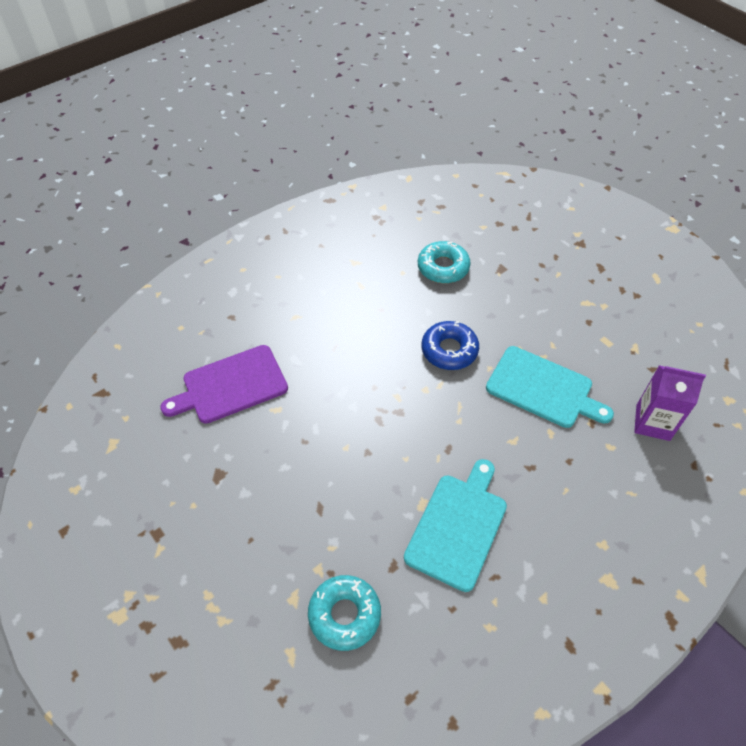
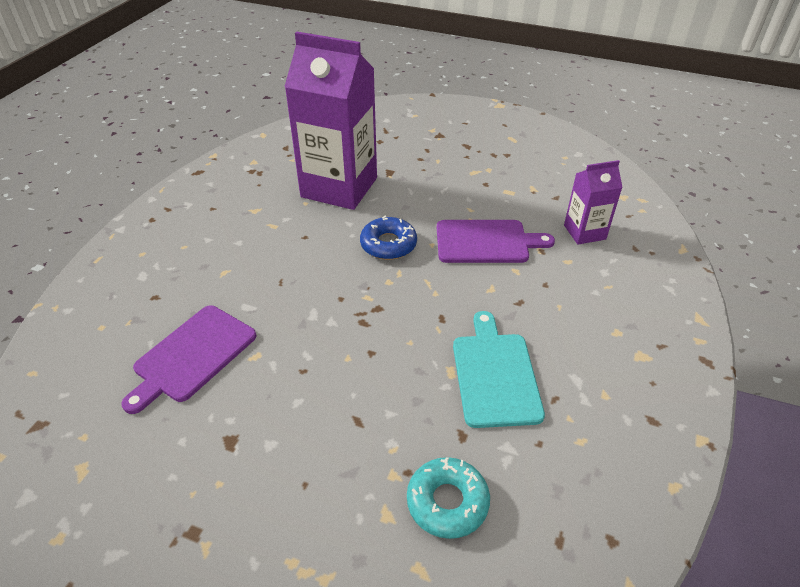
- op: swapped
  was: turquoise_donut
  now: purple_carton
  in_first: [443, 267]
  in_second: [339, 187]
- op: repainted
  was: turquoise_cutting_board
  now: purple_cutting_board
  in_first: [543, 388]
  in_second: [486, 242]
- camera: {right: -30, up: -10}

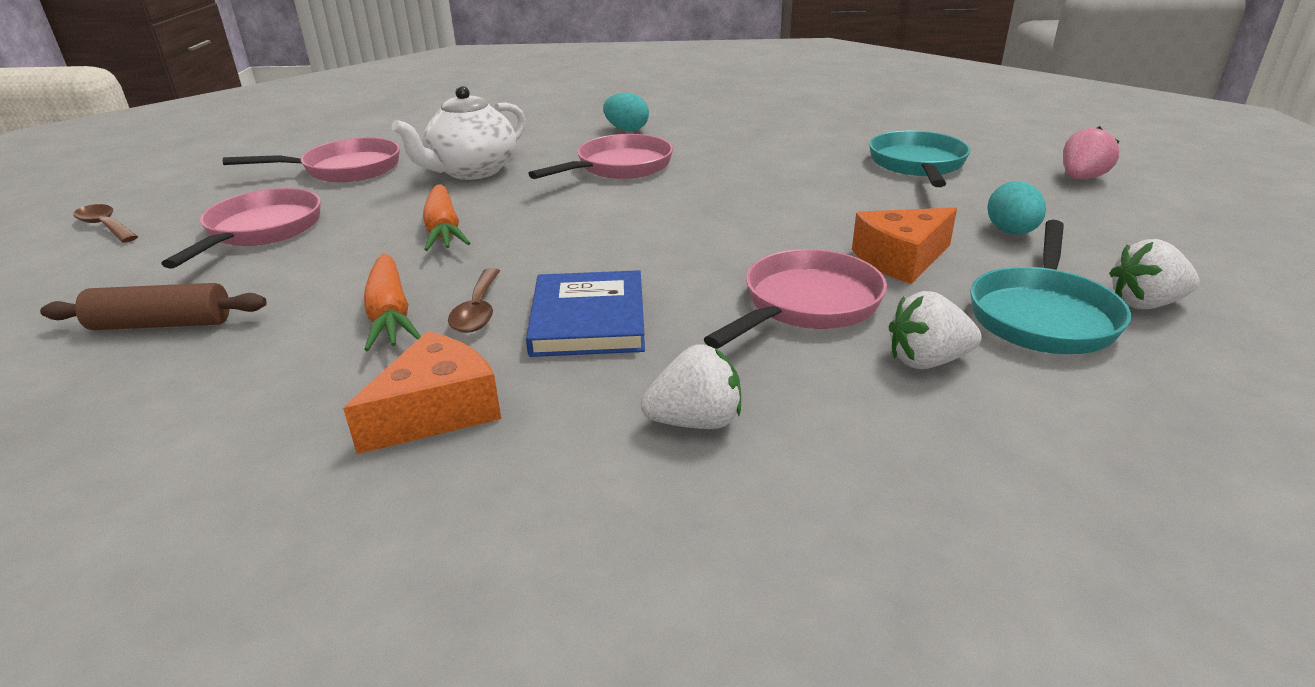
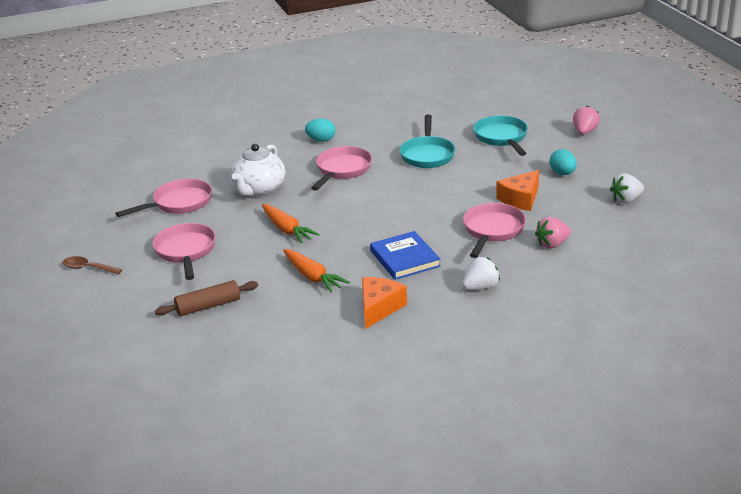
- op: shifted
  was: turquoise_pan
  in_first: [1042, 315]
  in_second: [427, 155]
- op: gone
  was: brown_spoon
  in_first: [478, 310]
- op: repainted
  was: white_strawberry
  now: pink_strawberry
  in_first: [927, 361]
  in_second: [552, 244]
- camera: {right: -20, up: 0}

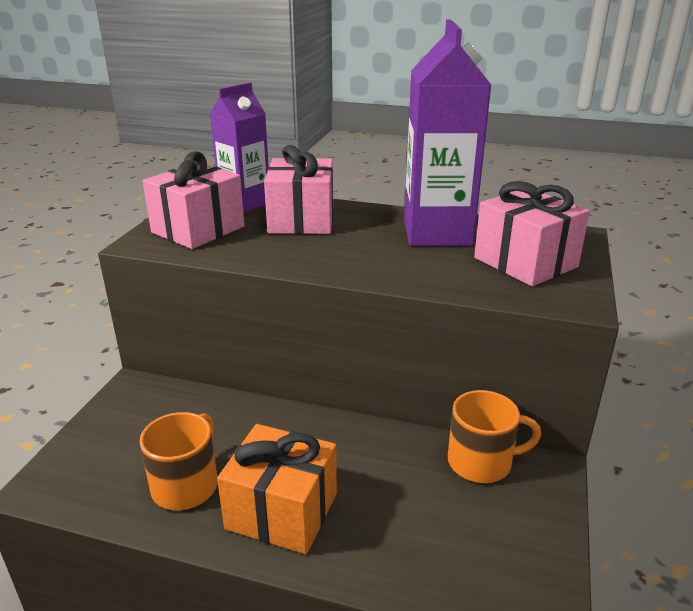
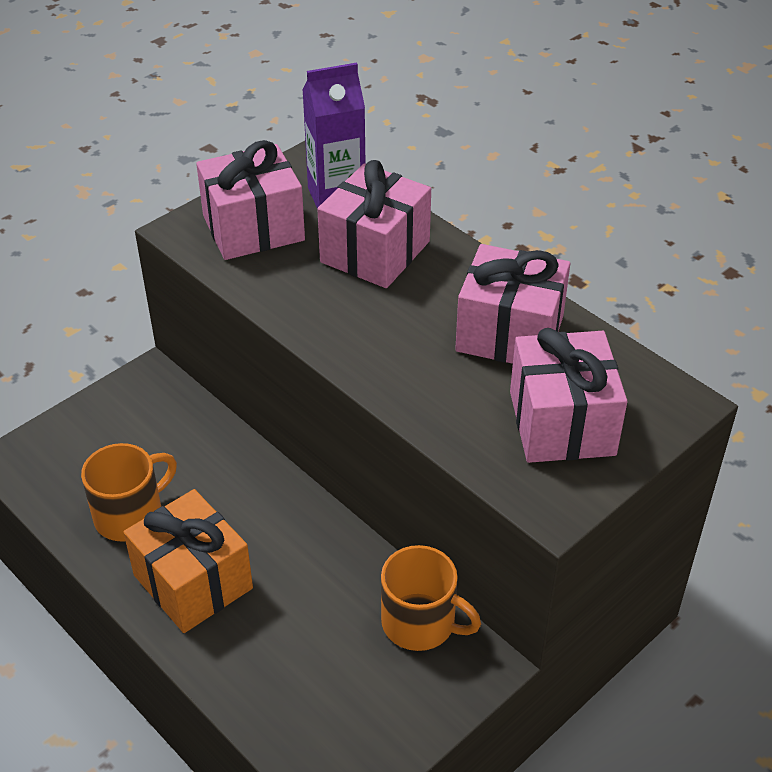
- op: swapped
  was: purple_carton
  now: pink_gift
  in_first: [437, 233]
  in_second: [509, 333]
- camera: {right: 30, up: 15}

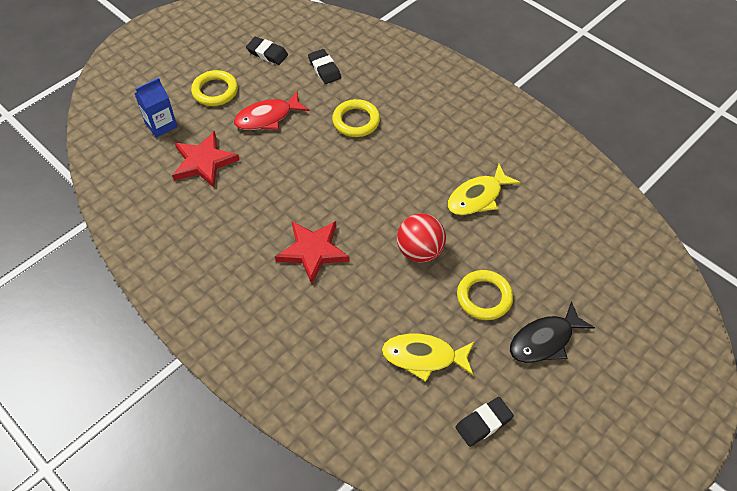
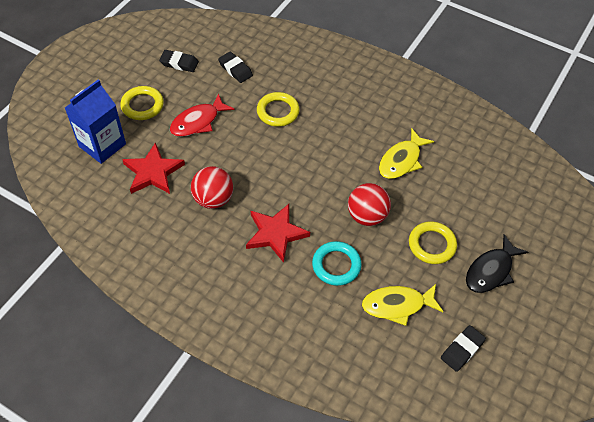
- op: scaled
  was: blue_carton
  in_first: [161, 125]
  in_second: [102, 145]
  ratio: 1.5
- op: new
  now: red_ball
  in_second: [213, 199]
- op: new
  now: turquoise_ring
  in_second: [336, 265]
- camera: {right: -15, up: 0}

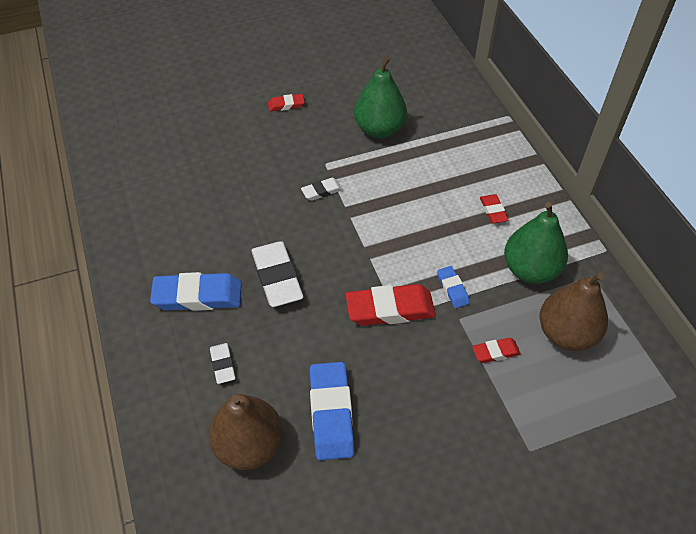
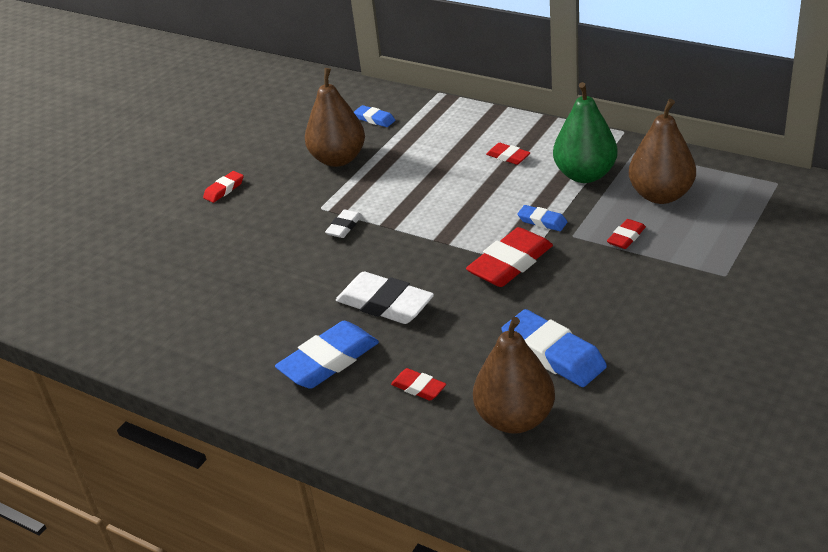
- op: repainted
  was: green_pear
  now: brown_pear
  in_first: [379, 129]
  in_second: [338, 159]
- op: repainted
  was: white_eraser
  now: red_eraser
  in_first: [223, 365]
  in_second: [418, 388]
- op: new
  now: blue_eraser
  in_second: [375, 119]
- camera: {right: -35, up: -15}

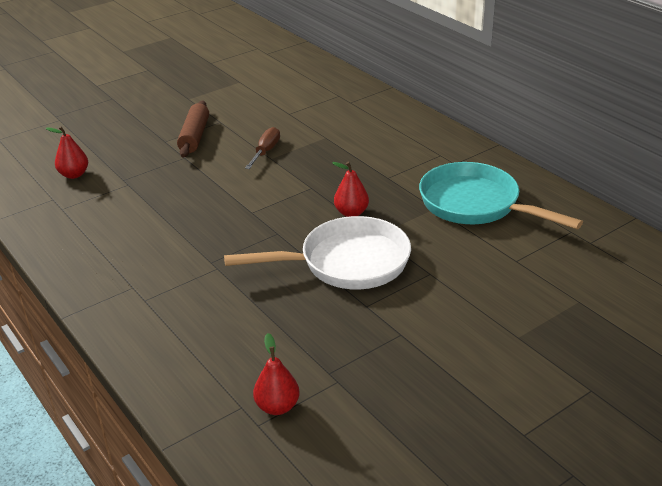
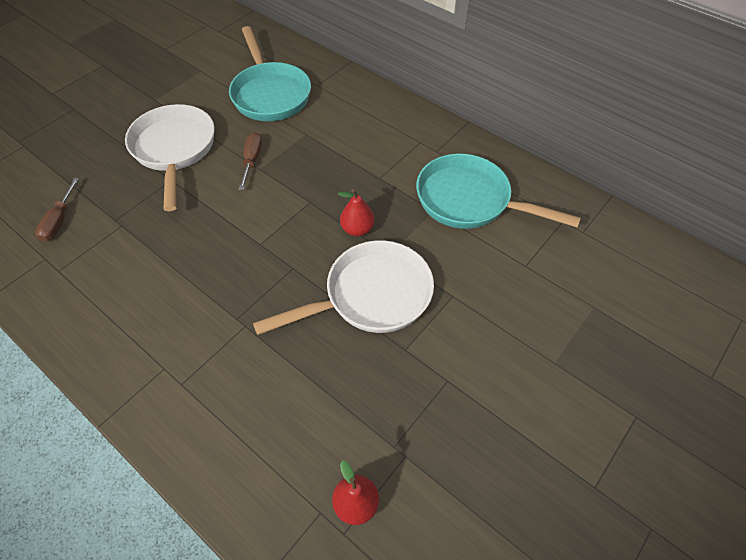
- op: swapped
  was: brown_rolling_pin
  now: white_pan
  in_first: [194, 136]
  in_second: [174, 150]
- op: swapped
  was: red_pear
  now: brown_screwdriver
  in_first: [74, 174]
  in_second: [59, 220]
- op: new
  now: turquoise_pan
  in_second: [270, 94]
- camera: {right: -15, up: 20}

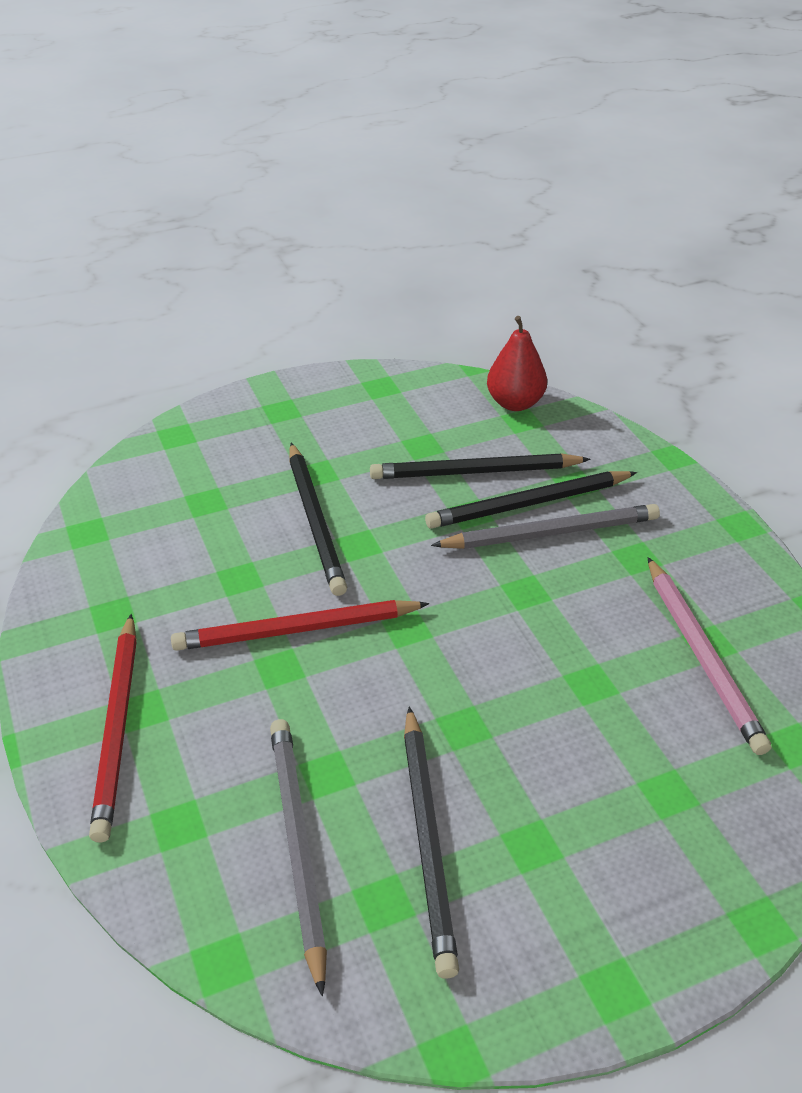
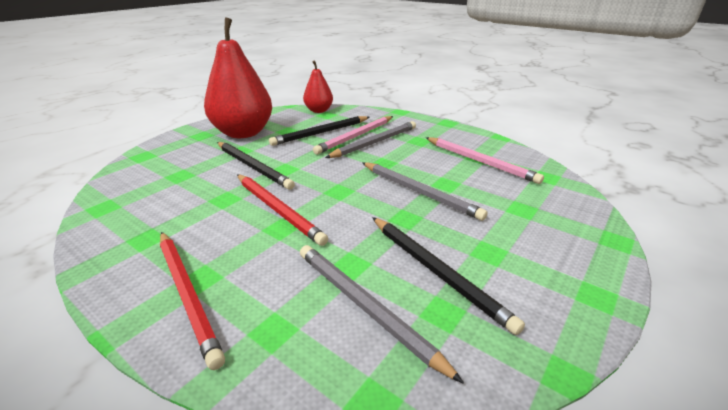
- op: repainted
  was: black_pencil
  now: pink_pencil
  in_first: [529, 504]
  in_second: [356, 136]
- op: rotated
  was: red_pencil
  in_first: [297, 630]
  in_second: [278, 209]
  clockwise: -90
- op: new
  now: red_pear
  in_second: [243, 133]
- op: new
  now: grey_pencil
  in_second: [419, 192]
- camera: {right: -30, up: -10}

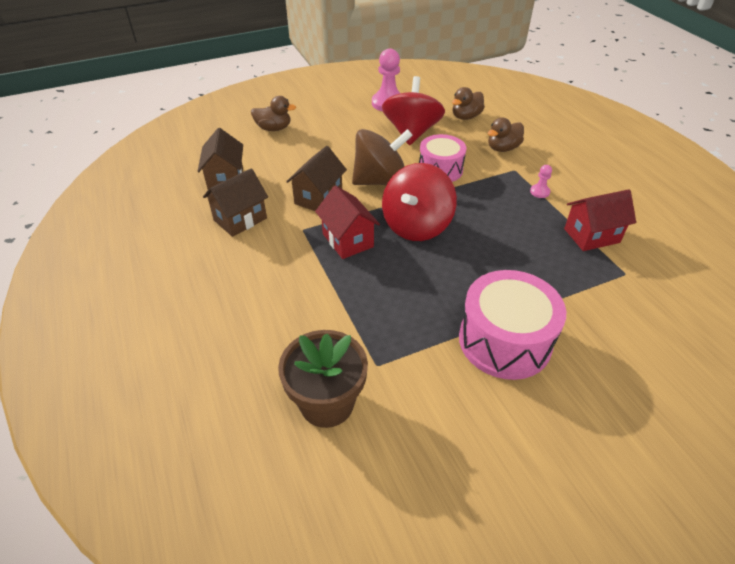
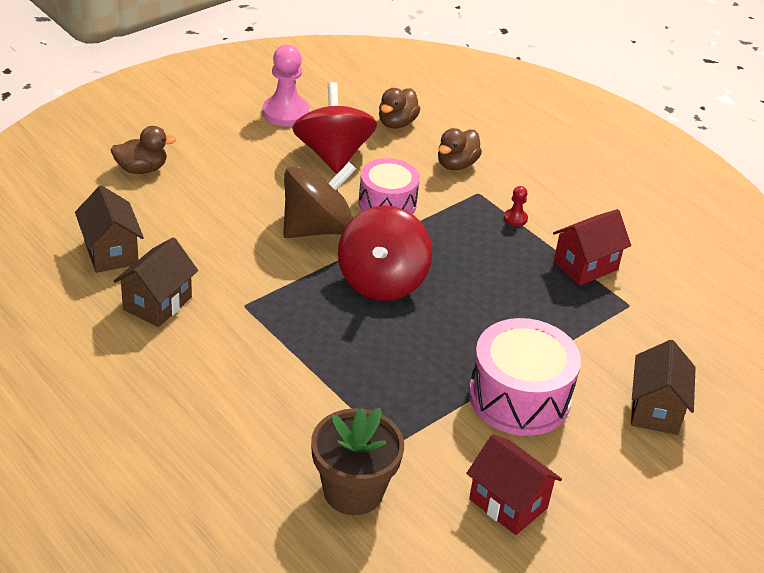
- op: shifted
  was: brown_house
  in_first: [318, 198]
  in_second: [655, 410]
- op: repainted
  was: pink_pawn
  now: red_pawn
  in_first: [539, 192]
  in_second: [515, 218]
- op: shifted
  was: red_house
  in_first: [347, 240]
  in_second: [508, 503]
- camera: {right: -20, up: -5}

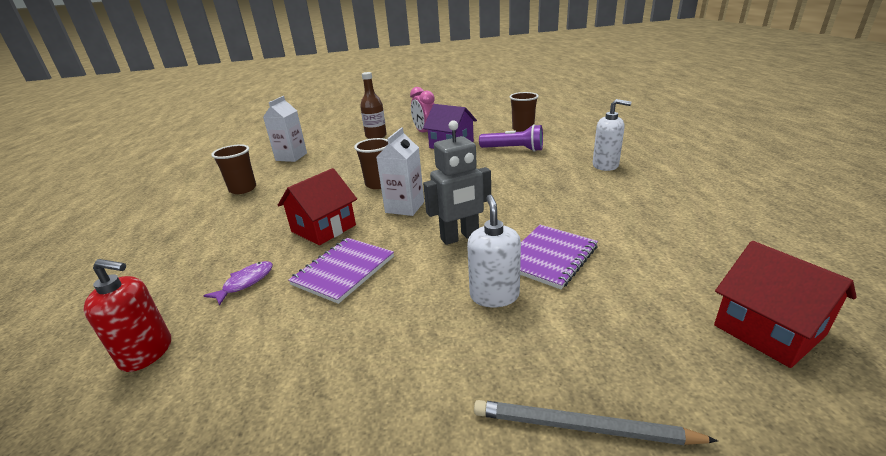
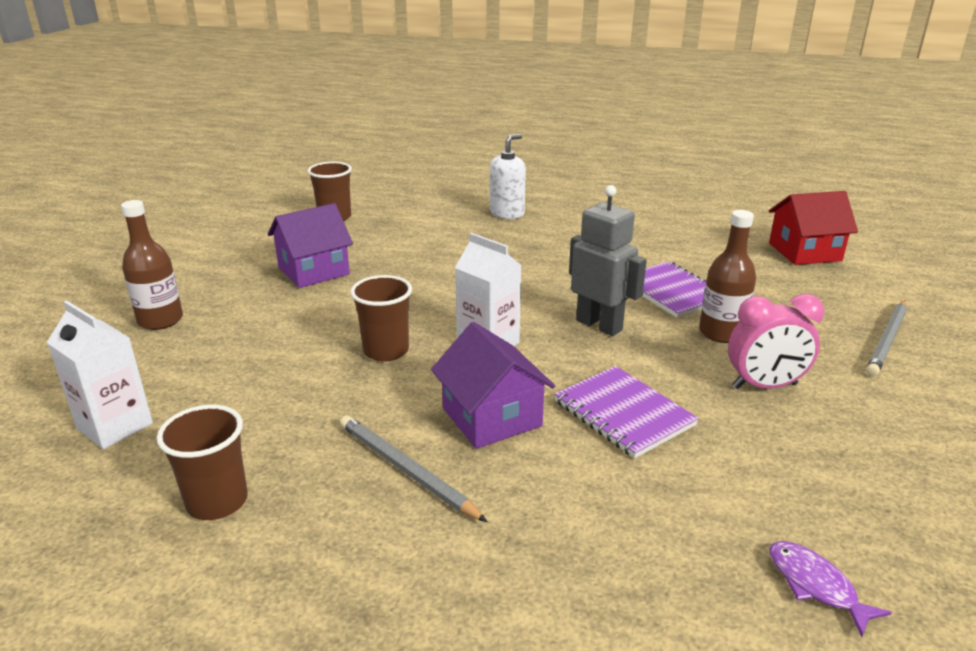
- op: shifted
  was: pink_clock
  in_first: [425, 133]
  in_second: [764, 386]
- op: rotated
  was: grey_robot
  in_first: [460, 237]
  in_second: [599, 325]
  clockwise: -45
- op: gone
  was: purple_flashlight
  in_first: [513, 149]
- op: repainted
  was: red_house
  now: purple_house
  in_first: [323, 228]
  in_second: [492, 417]
- op: swapped
  was: white_soap_dispenser
  now: brown_bottle
  in_first: [494, 295]
  in_second: [721, 333]
- op: gone
  was: red_soap_dispenser
  in_first: [147, 352]
- op: shifted
  was: purple_fish
  in_first: [245, 283]
  in_second: [815, 585]
- op: new
  now: grey_pencil
  in_second: [406, 470]
- camera: {right: -70, up: 0}

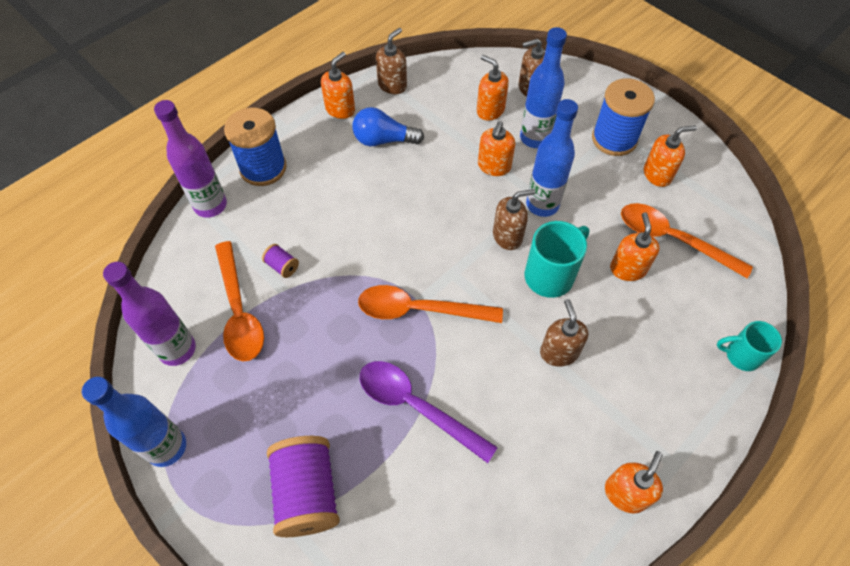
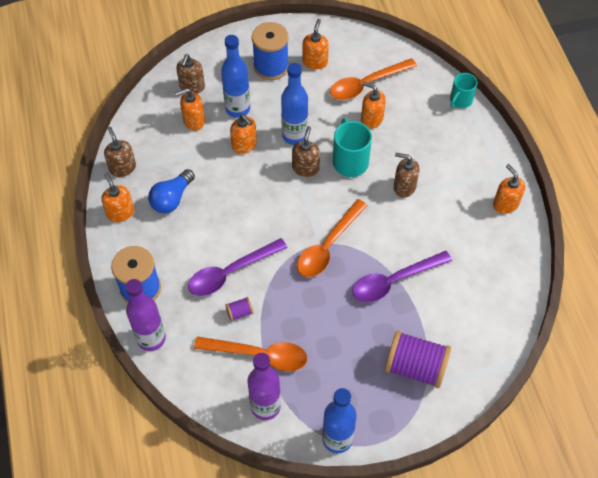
- op: new
  now: purple_spoon
  in_second: [230, 272]
- camera: {right: -60, up: 0}

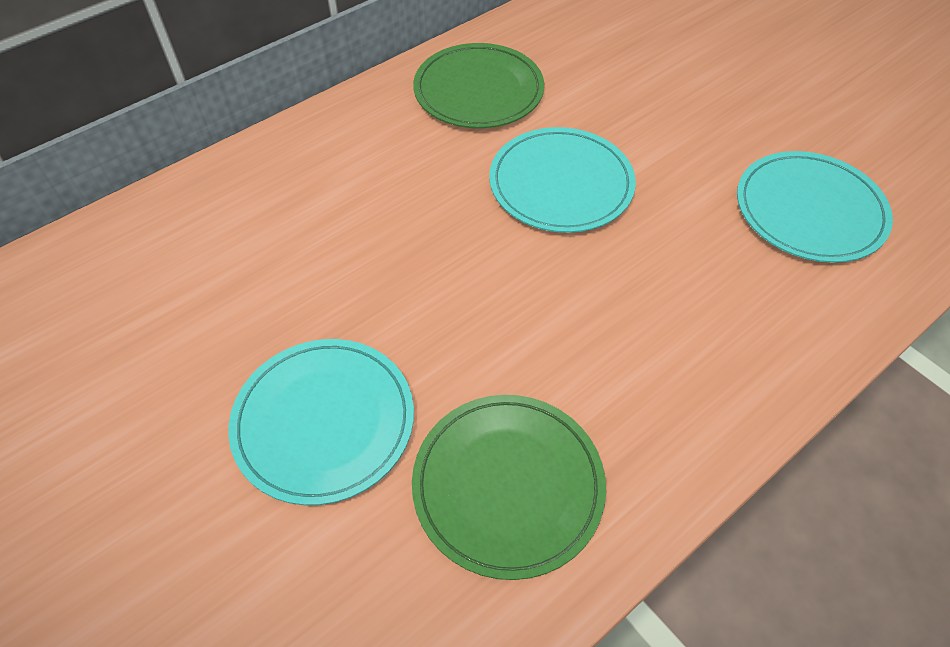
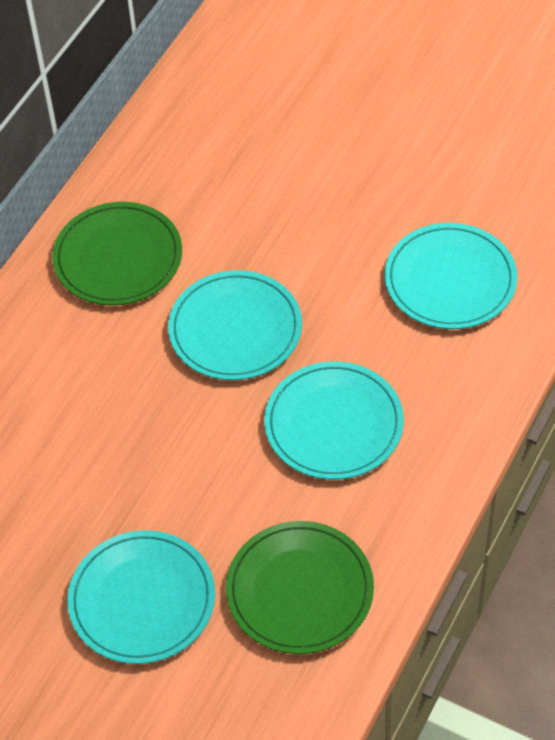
- op: new
  now: turquoise_plate
  in_second: [334, 424]
- camera: {right: -20, up: 0}

